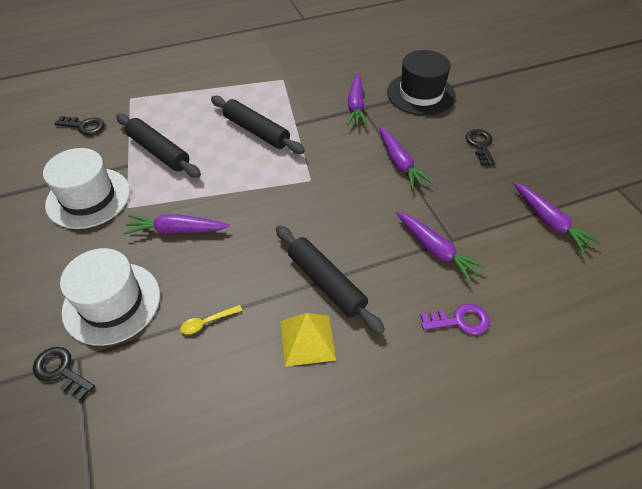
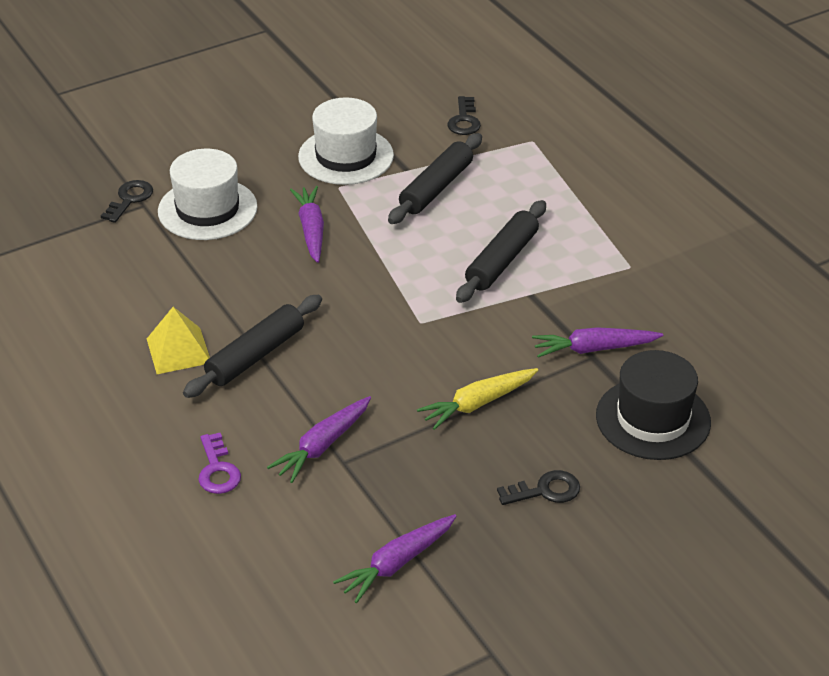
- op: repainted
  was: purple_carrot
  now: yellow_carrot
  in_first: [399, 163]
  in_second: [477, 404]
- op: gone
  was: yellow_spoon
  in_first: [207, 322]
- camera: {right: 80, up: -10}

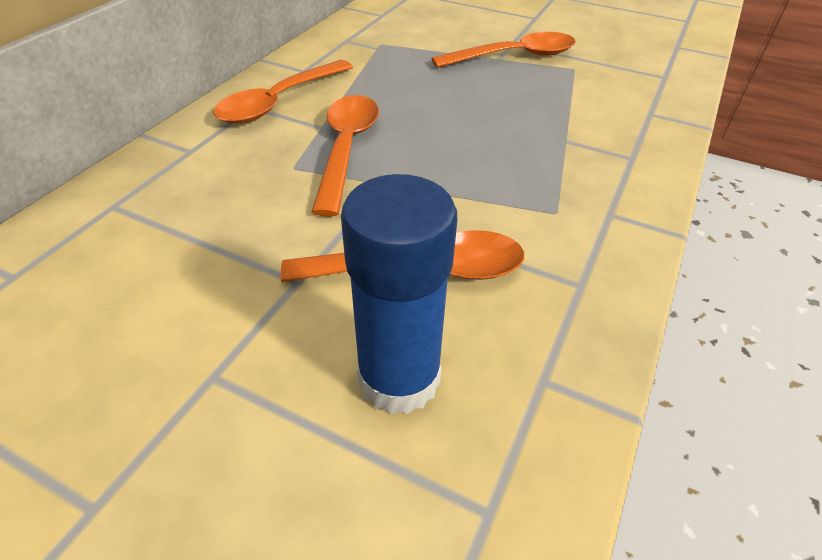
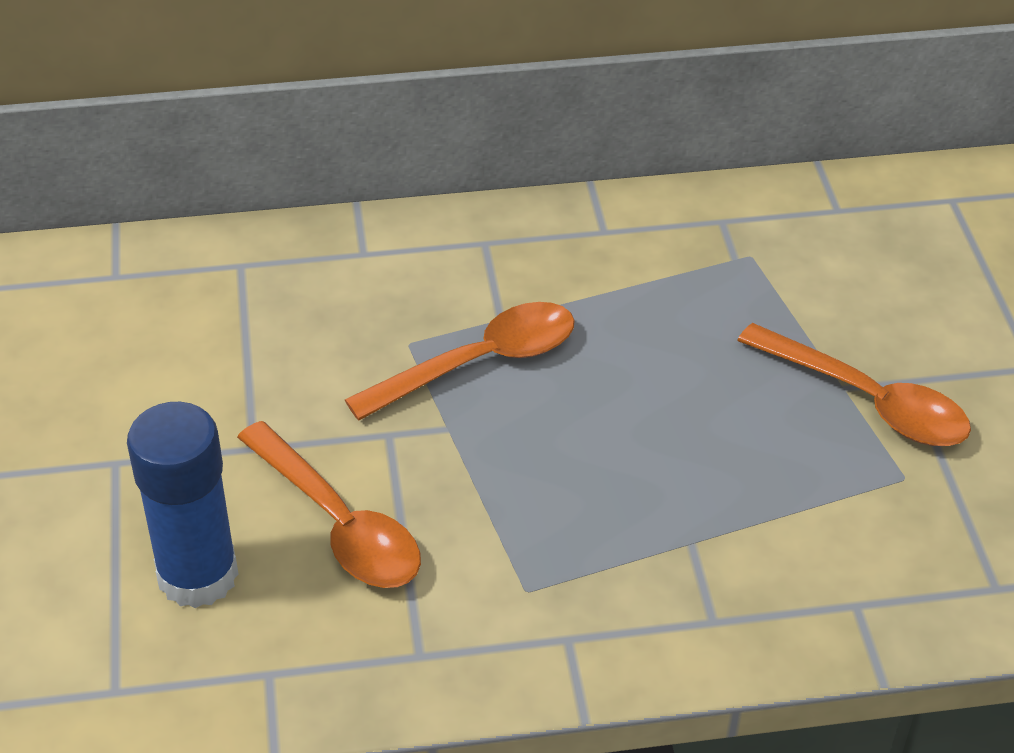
- op: gone
  was: orange_spoon
  in_first: [280, 101]
- camera: {right: 55, up: 0}

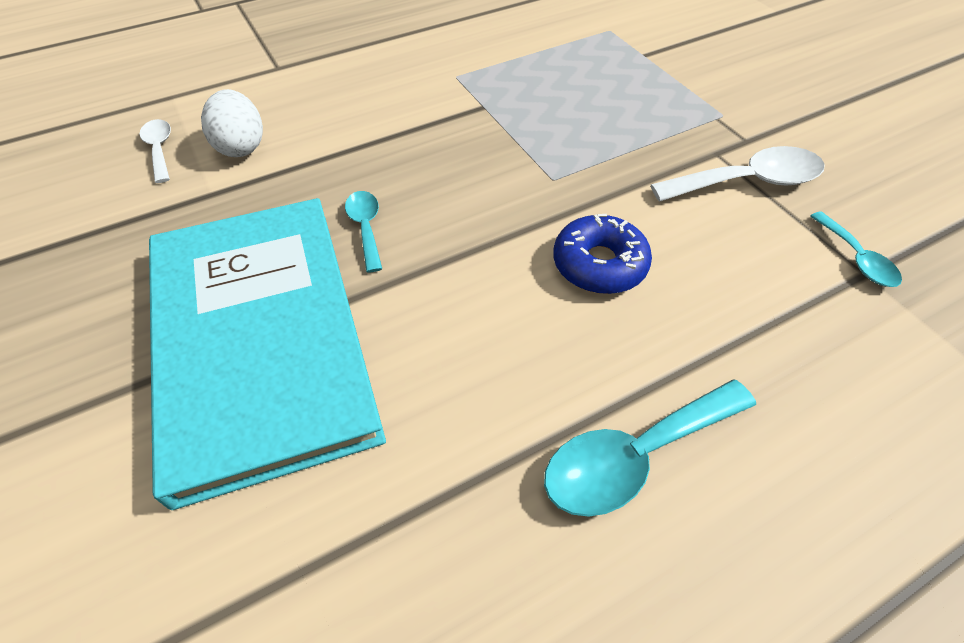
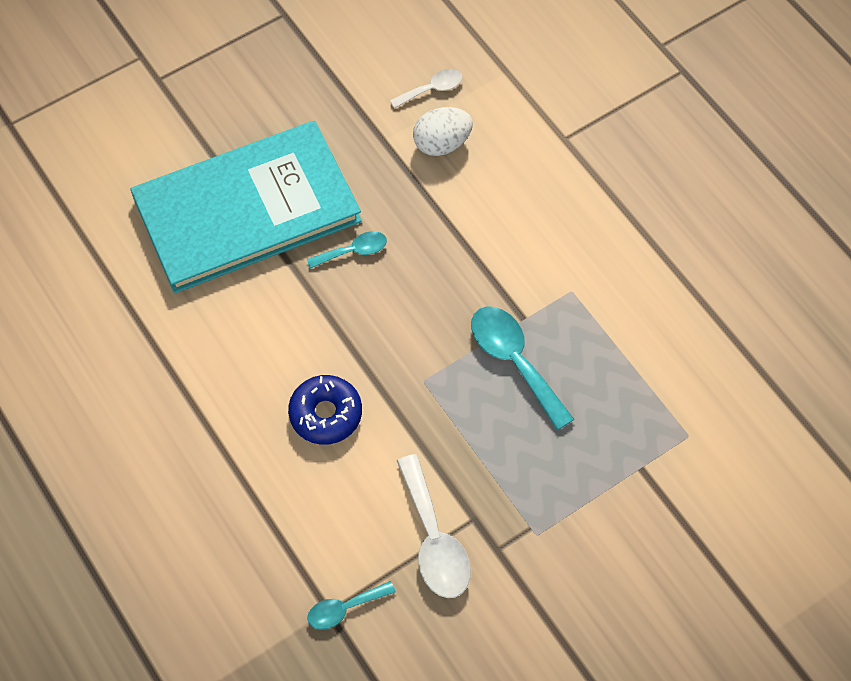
- op: shifted
  was: turquoise_spoon
  in_first: [634, 456]
  in_second: [514, 361]
- camera: {right: 85, up: 10}

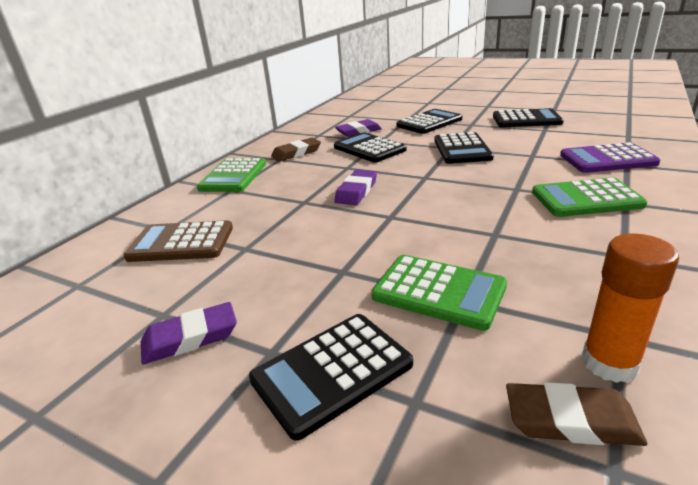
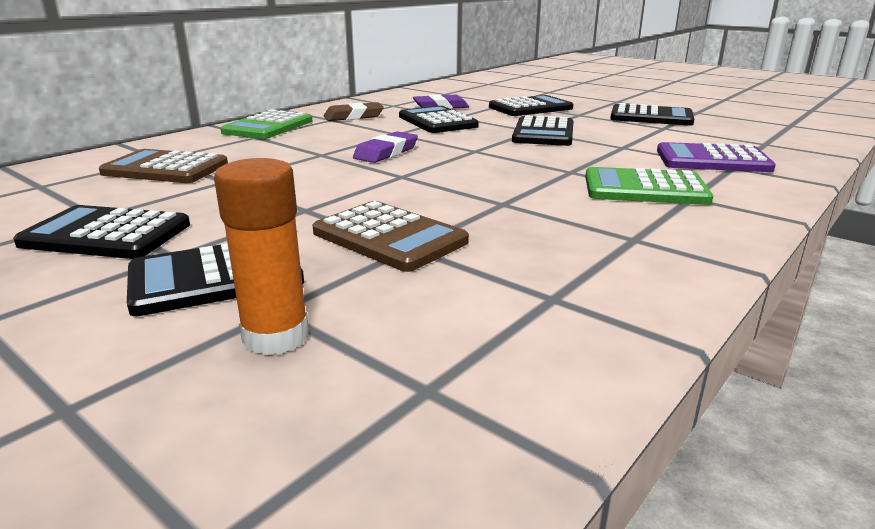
- op: shifted
  was: orange_glue_stick
  in_first: [609, 363]
  in_second: [276, 336]
- op: repainted
  was: green_calculator
  now: brown_calculator
  in_first: [438, 292]
  in_second: [389, 237]
- op: swapped
  was: purple_eraser
  now: black_calculator
  in_first: [190, 338]
  in_second: [106, 234]
- op: gone
  was: brown_eraser
  in_first: [571, 420]
- camera: {right: 10, up: -5}

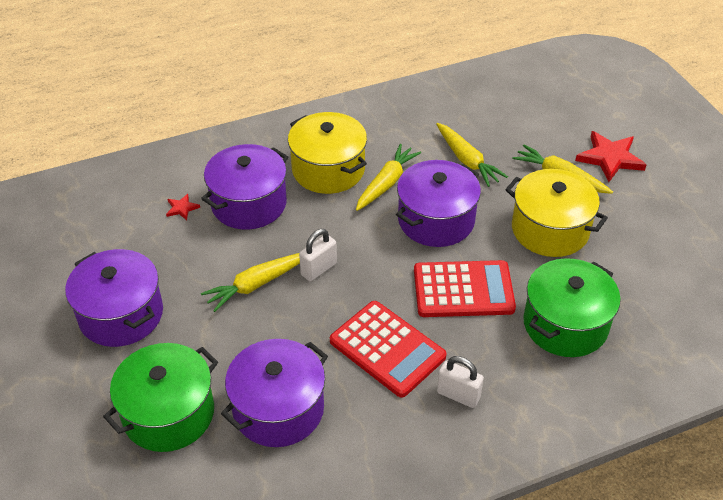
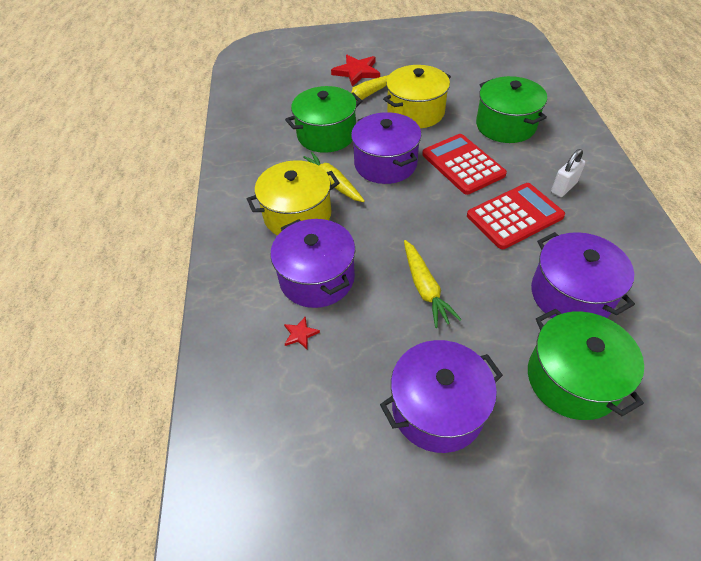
- op: swapped
  was: yellow_carrot
  now: green_pot
  in_first: [467, 160]
  in_second: [326, 135]
- op: gone
  was: white_padlock
  in_first: [318, 269]
- op: rotated
  was: red_calculator
  in_first: [463, 290]
  in_second: [462, 164]
  clockwise: -45
- camera: {right: -70, up: 5}

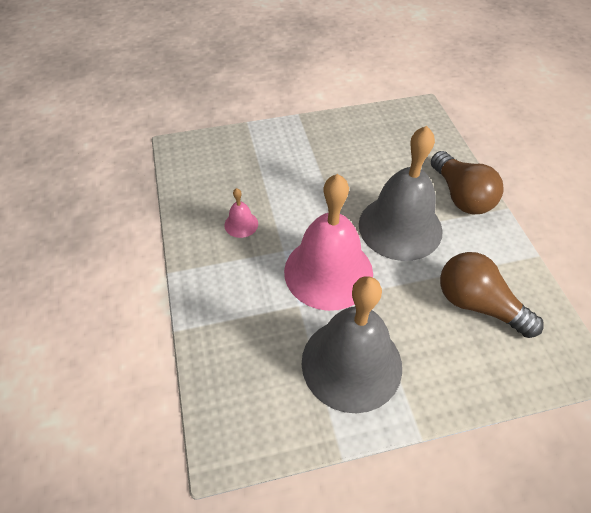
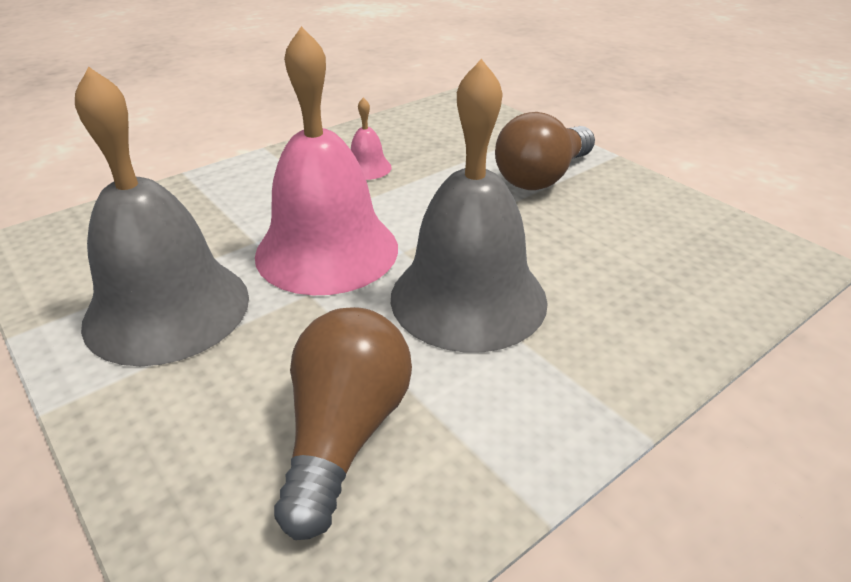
- op: shifted
  was: brown_light_bulb
  in_first: [461, 196]
  in_second: [542, 177]
- camera: {right: 65, up: -15}

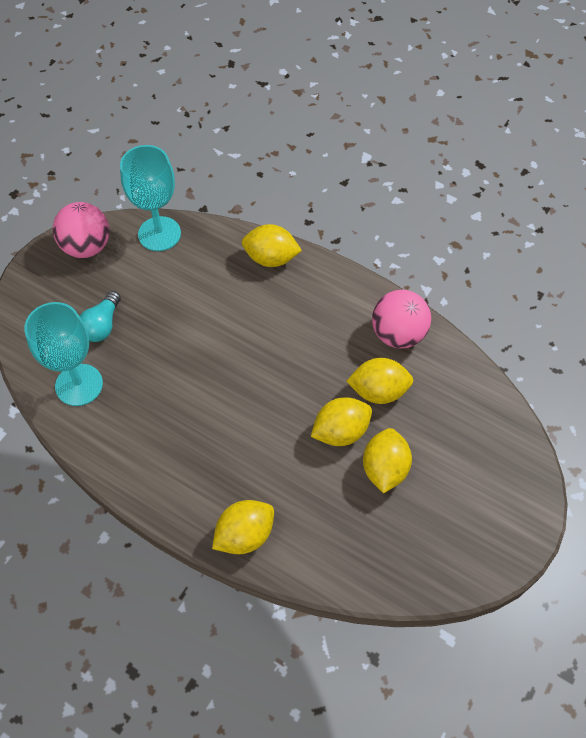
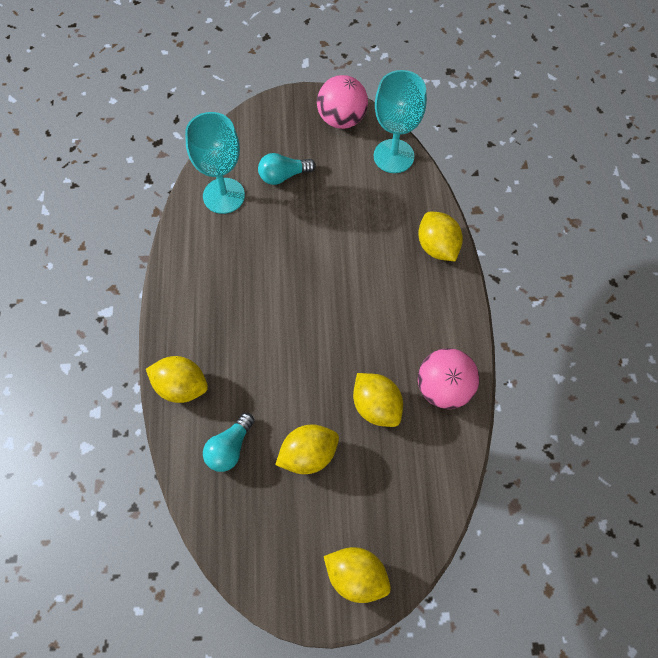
- op: shifted
  was: yellow_lemon
  in_first: [340, 431]
  in_second: [356, 577]
- op: new
  now: turquoise_light_bulb
  in_second: [229, 448]
- camera: {right: 55, up: 5}

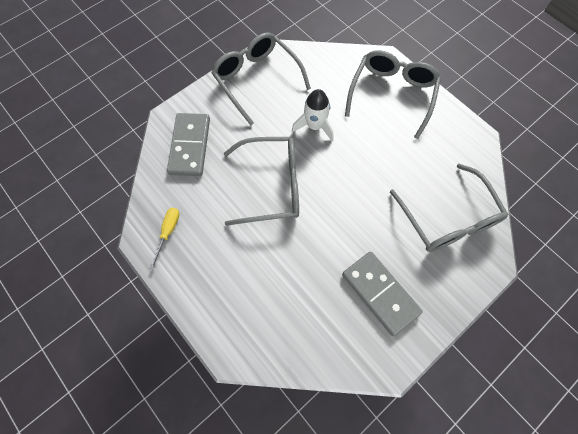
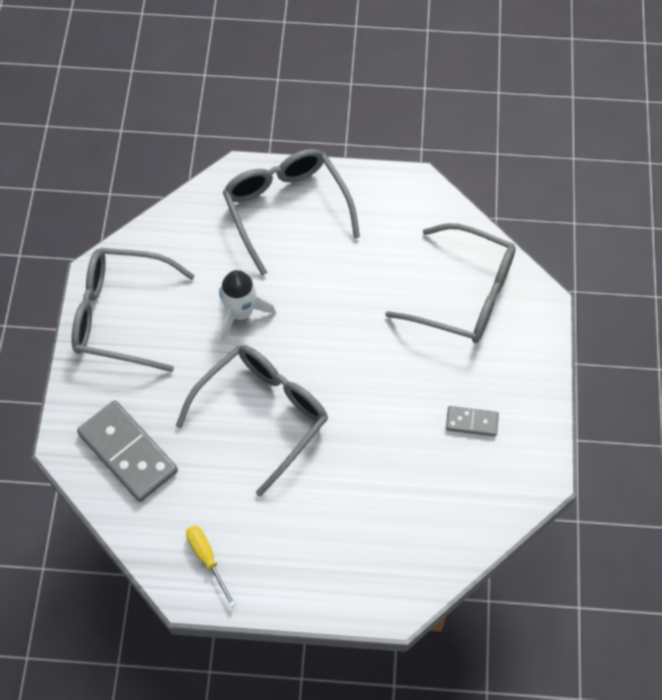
- op: scaled
  was: grey_domino
  in_first: [380, 293]
  in_second: [471, 422]
  ratio: 0.51
- camera: {right: -45, up: -5}

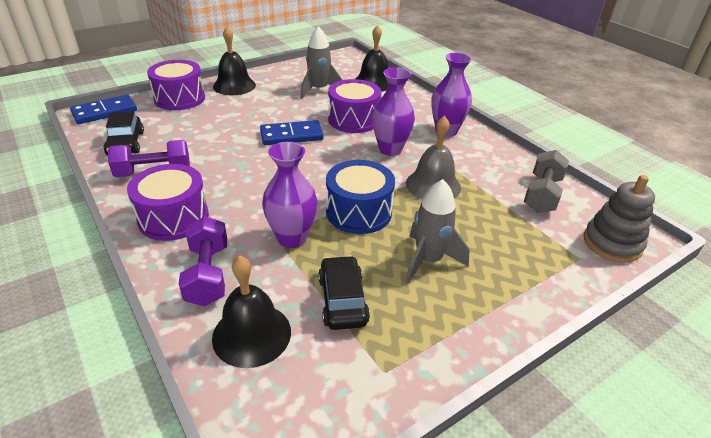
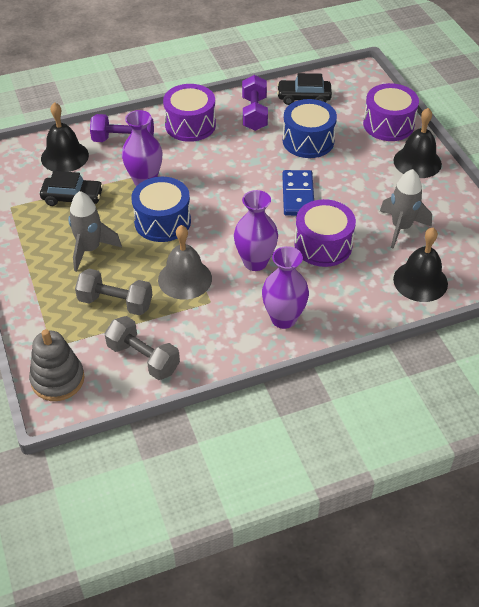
- op: gone
  was: blue_domino
  in_first: [105, 112]
- op: new
  now: blue_drum
  in_second: [308, 141]
- op: new
  now: grey_dumbbell
  in_second: [115, 303]
- camera: {right: 105, up: 10}

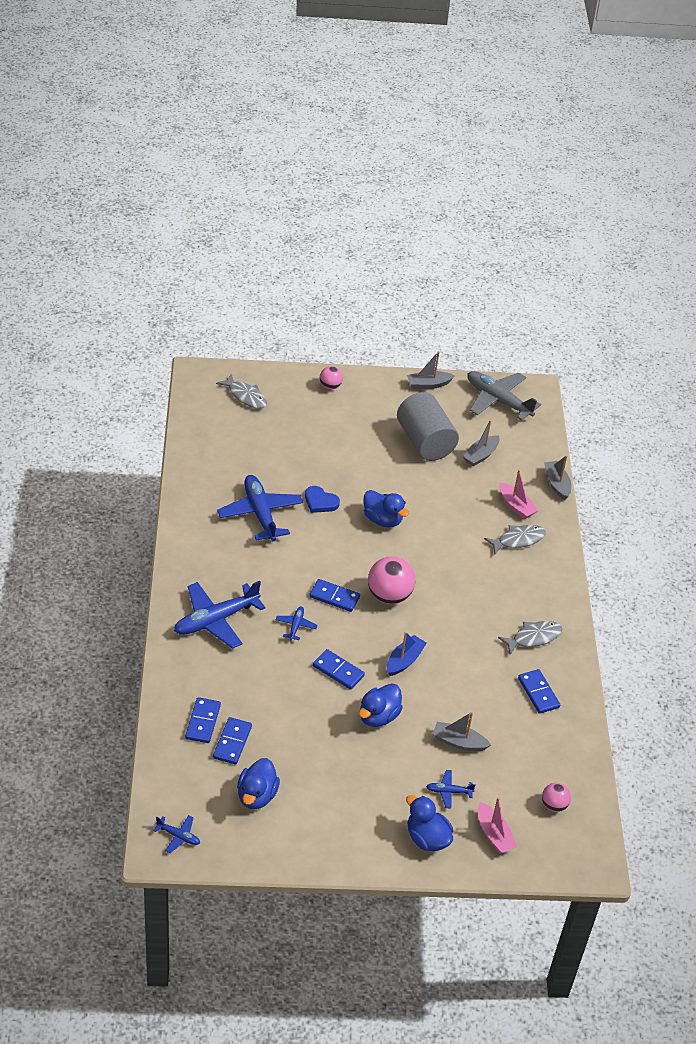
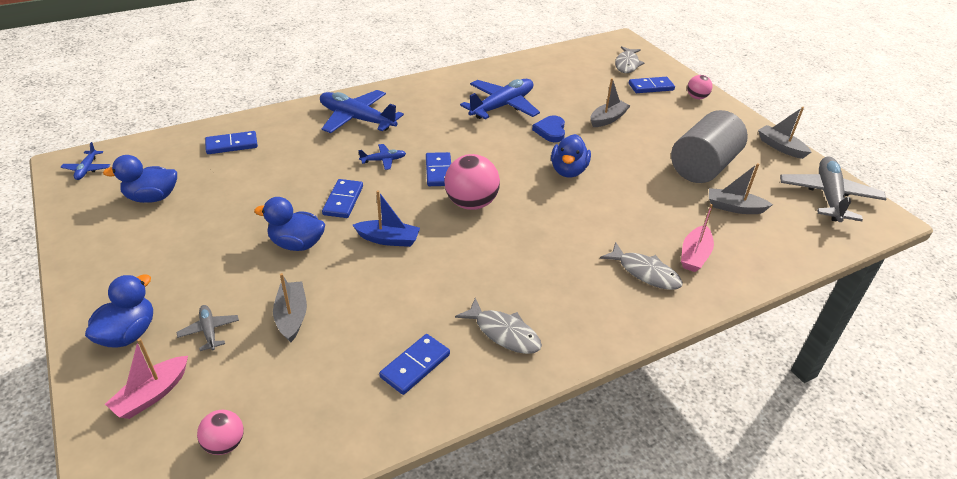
- op: shifted
  was: grey_boat
  in_first: [556, 484]
  in_second: [608, 119]
- op: shifted
  was: blue_domino
  in_first: [232, 742]
  in_second: [651, 87]
- op: repainted
  was: blue_plane
  now: grey_plane
  in_first: [448, 791]
  in_second: [209, 331]
- camera: {right: 65, up: -5}

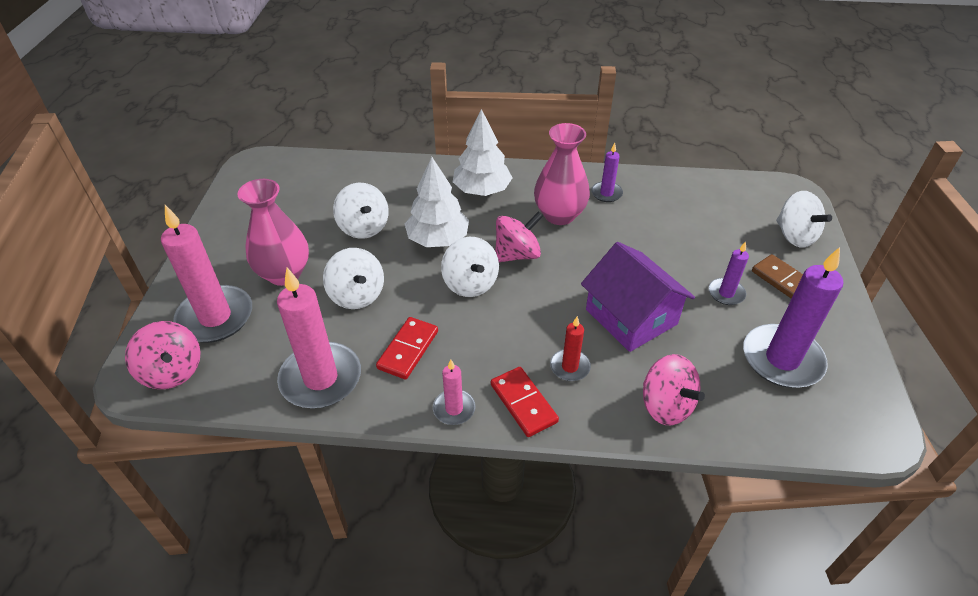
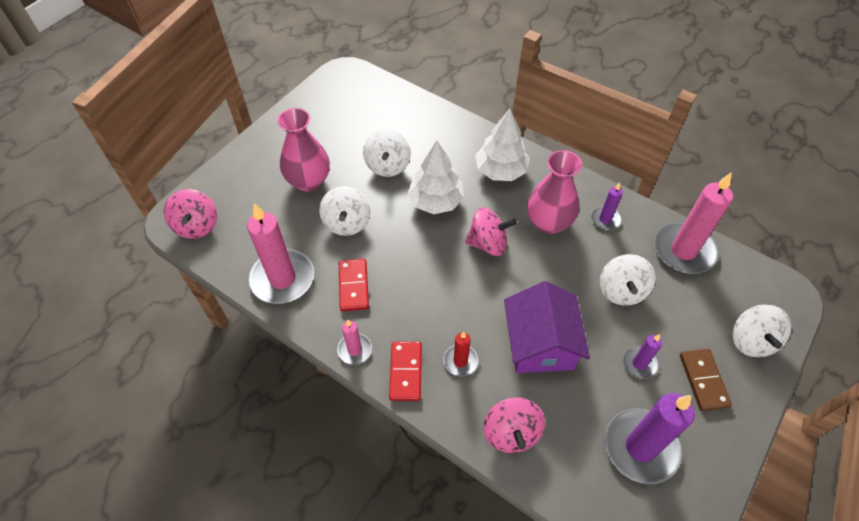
- op: shifted
  was: pink_candle
  in_first: [215, 317]
  in_second: [683, 251]
- op: shifted
  was: white_spinning_top
  in_first: [470, 283]
  in_second: [621, 290]
- op: rotated
  was: red_domino
  in_first: [408, 350]
  in_second: [354, 286]
  clockwise: -60
- camera: {right: 30, up: 10}

